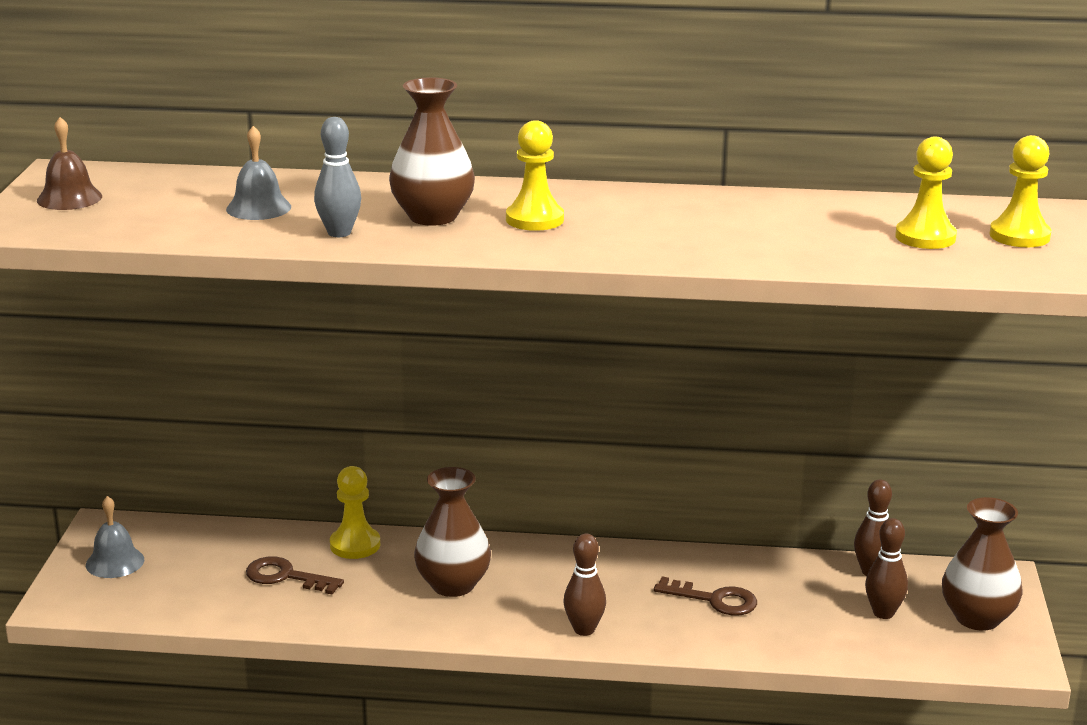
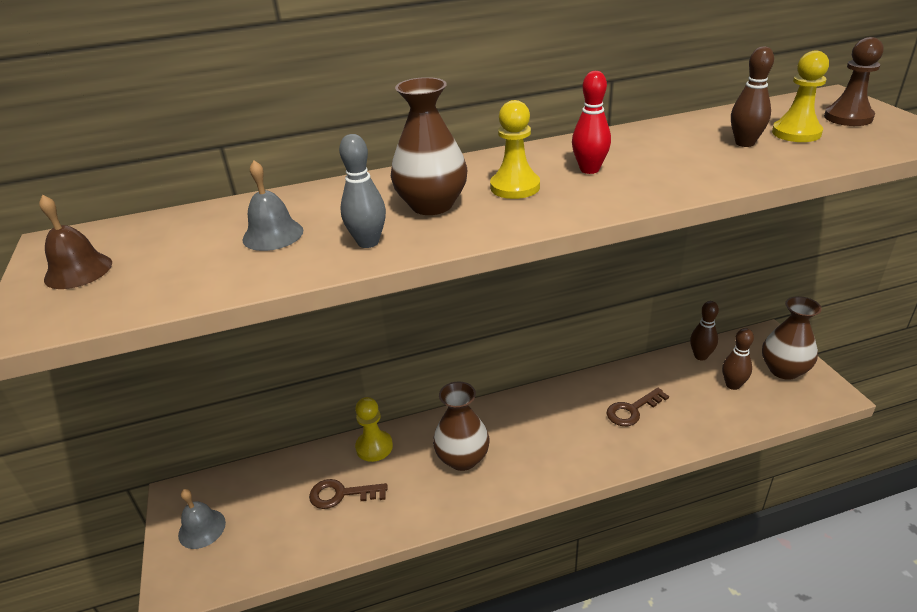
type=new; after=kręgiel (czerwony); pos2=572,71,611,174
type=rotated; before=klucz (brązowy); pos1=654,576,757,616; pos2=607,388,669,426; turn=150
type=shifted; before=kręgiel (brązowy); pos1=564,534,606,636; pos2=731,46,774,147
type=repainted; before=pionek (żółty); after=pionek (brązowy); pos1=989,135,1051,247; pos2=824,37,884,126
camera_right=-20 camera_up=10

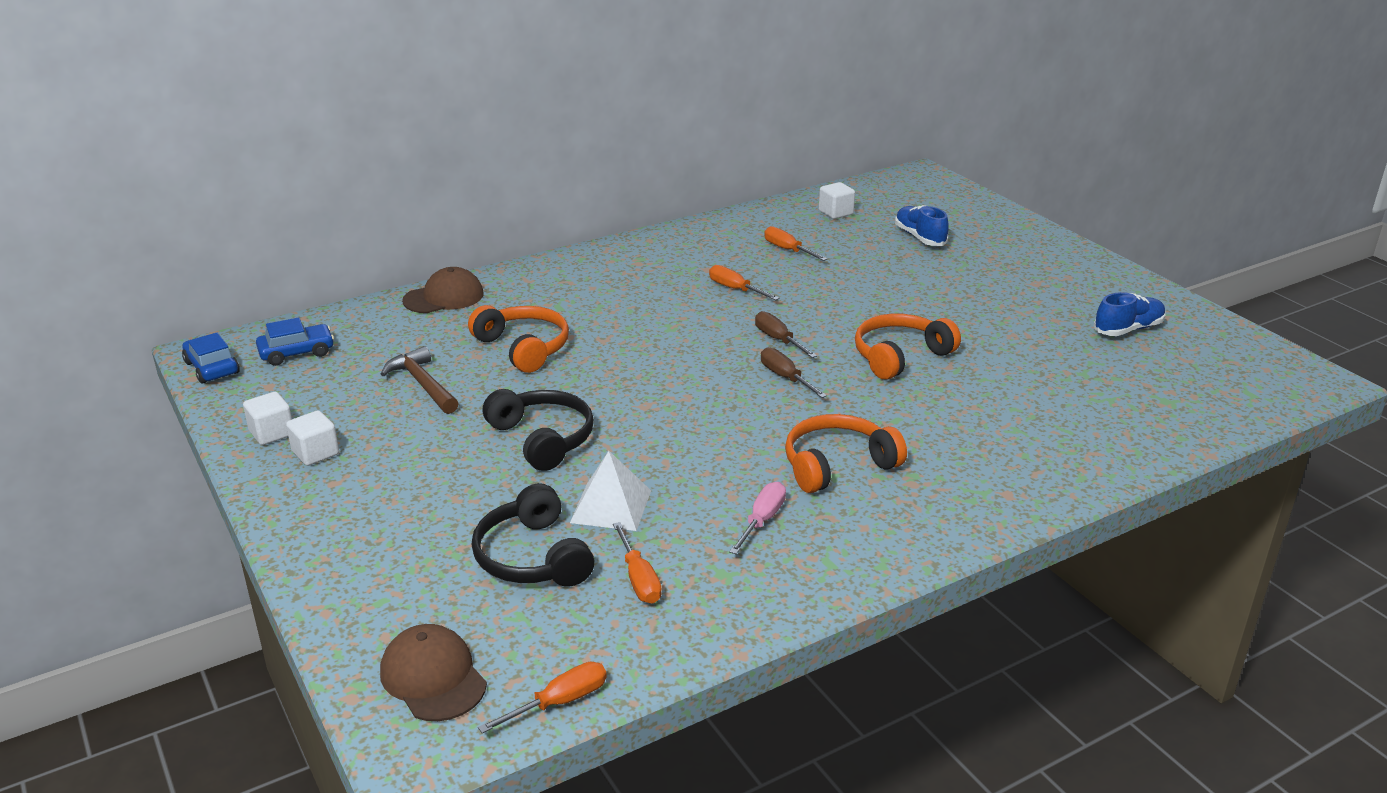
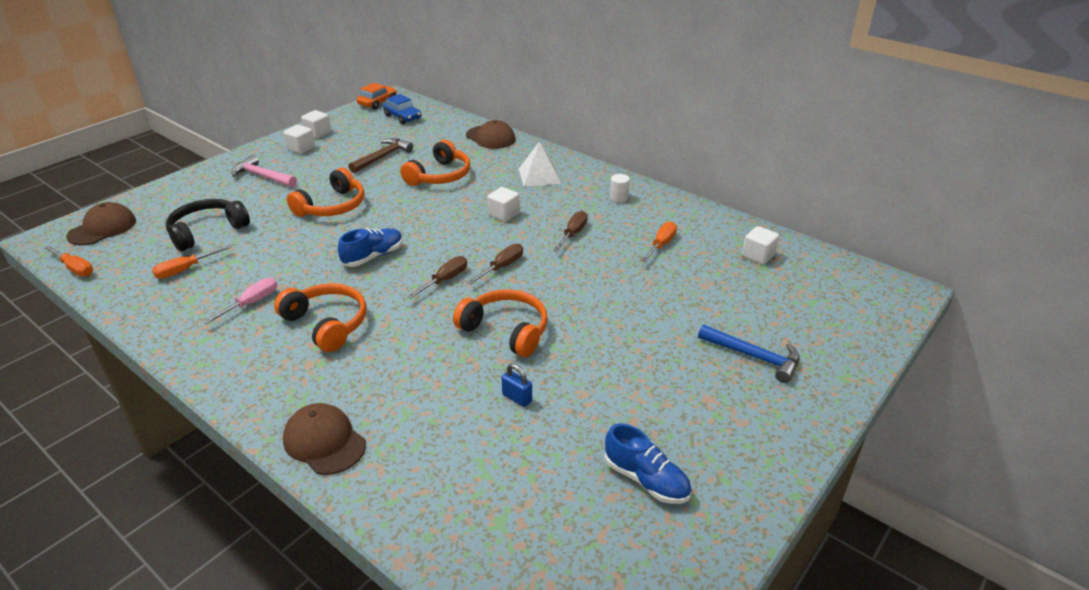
type=rotated; before=śrubokręt (różowy); pos1=729,482,786,554; pos2=203,278,277,324; turn=-60
type=new; after=młotek (różowy); pos2=232,155,297,187
type=new; after=czapka (brązowy); pos2=283,403,366,475
type=repainted; before=słuchawki (czarny); after=słuchawki (pomarańczowy); pos1=483,389,594,471; pos2=287,168,364,217
type=shifted; before=but (niebieski); pos1=895,205,949,246; pos2=338,228,403,267
type=repainted; before=samochód (niebieski); after=samochód (pomarańczowy); pos1=182,333,240,384; pos2=357,83,397,109
type=new; after=sześcian (biały); pos2=487,187,520,222
type=new; after=kłódka (niebieski); pos2=502,363,532,407
type=shifted; before=piramida (biały); pos1=570,451,651,531; pos2=519,141,561,187
type=repainted; before=śrubokręt (pomarańczowy); after=śrubokręt (brązowy); pos1=709,265,780,300; pos2=553,211,588,251
type=new; after=walec (biały); pos2=610,174,630,202
type=new; after=młotek (niebieski); pos2=698,324,800,383
camera_right=70 camera_up=5

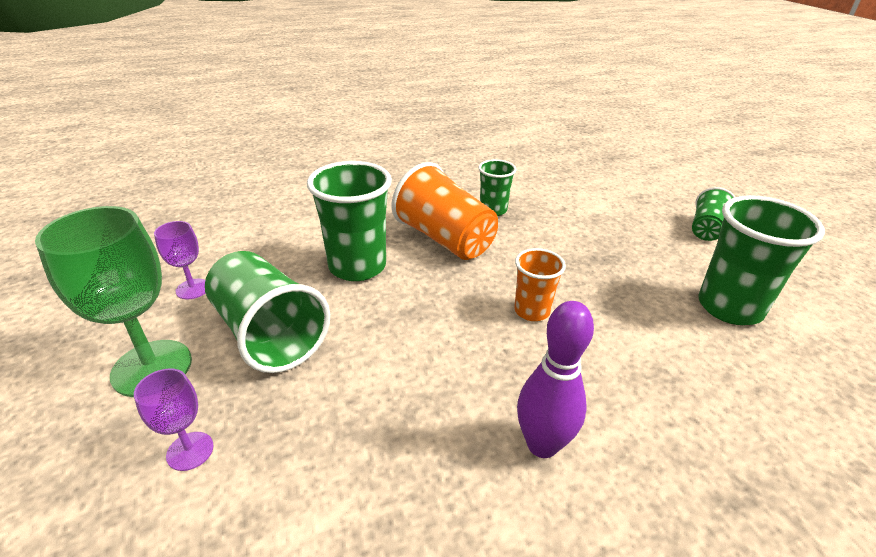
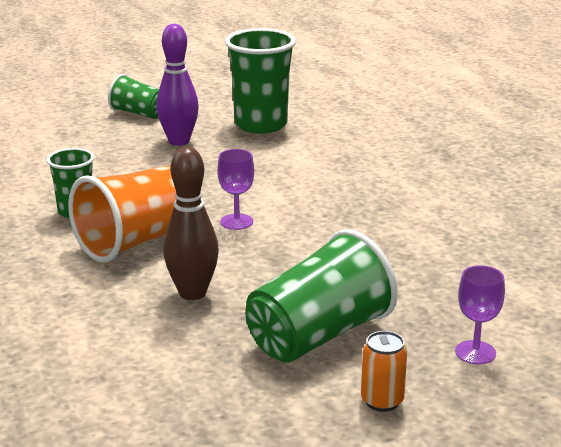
type=shifted; before=kręgiel (fioletowy); pos1=517,301,594,458; pos2=156,24,199,146
type=swapped; before=szklanka (zielony); after=kręgiel (brązowy); pos1=307,161,392,281; pos2=163,147,219,300
type=shifted; before=kielich (fioletowy); pos1=154,221,205,299; pos2=217,149,254,230
type=swapped; before=kielich (zielony); after=puszka (pomarańczowy); pos1=35,206,192,397; pos2=361,331,407,412
type=gone; before=szklanka (pomarańczowy); pos1=514,248,566,321
camera_right=-90 camera_up=-10

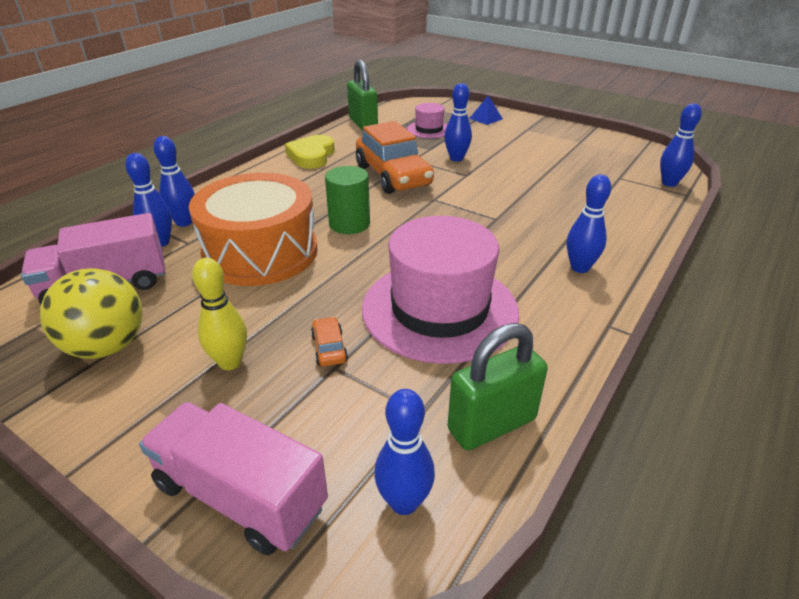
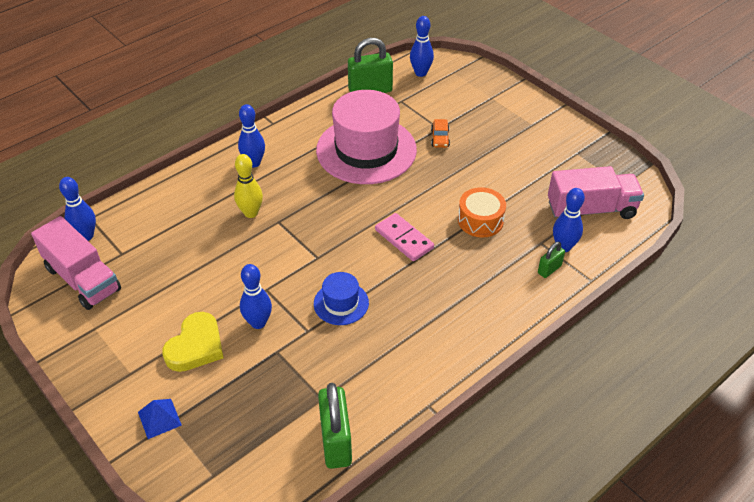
type=shifted; before=ciężarówka (różowy); pos1=139,402,328,556; pos2=31,216,121,310
type=shifted; before=serce (żółty); pos1=285,135,335,169; pos2=162,312,223,372
type=shifted; before=kręgiel (żółty); pos1=192,258,247,370; pos2=234,154,263,218
type=swapped; before=samochód (pomarańczowy); after=kapelusz (niebieski); pos1=356,121,434,194; pos2=314,272,369,325
type=swapped; before=walec (zielony); after=kostka domina (różowy); pos1=325,166,370,234; pos2=375,213,434,261
type=scaled; before=bęben (pomarańczowy); pos1=189,173,318,286; pos2=458,187,506,238; scale=0.51
type=swapped; before=kręgiel (niebieski); after=kłódka (zielony); pos1=153,136,195,227; pos2=538,242,565,278
type=gone; before=piłka (żółty); pos1=40,268,143,359
type=gone; before=kapelusz (różowy); pos1=407,103,447,138
camera_right=-165 camera_up=10

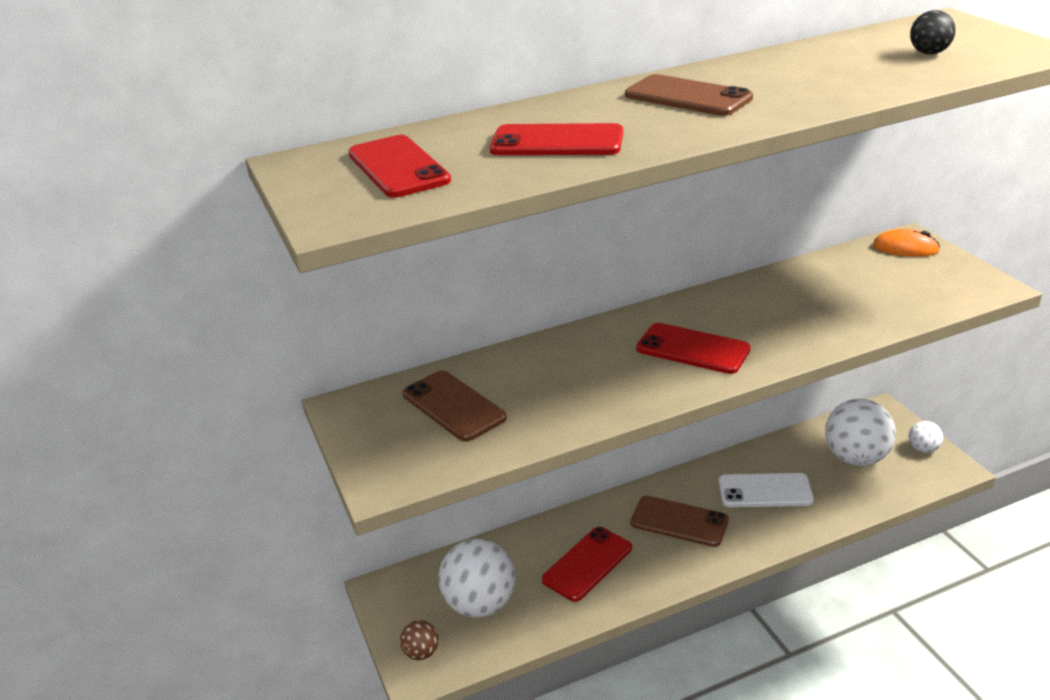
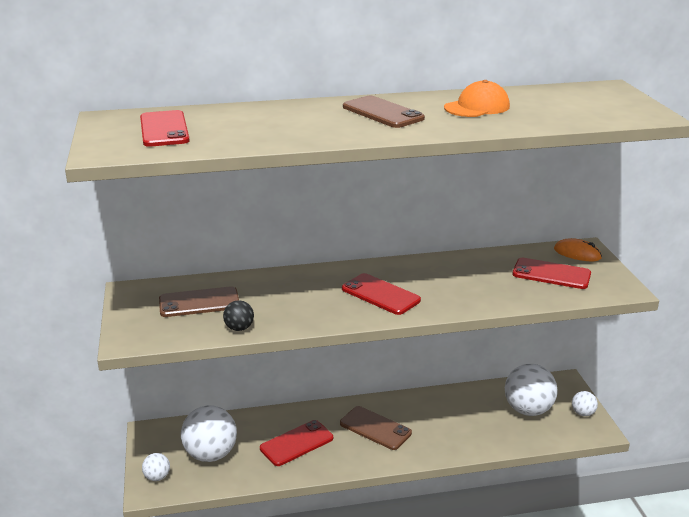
type=repainted; before=piłka (brązowy); after=piłka (biały); pos1=400,620,439,660; pos2=142,453,170,481
type=rotated; before=telefon (brązowy); pos1=403,371,507,442; pos2=159,286,239,317; turn=-75
type=shifted; before=piłka (czarny); pos1=910,10,956,54; pos2=223,300,254,331
type=new; after=czapka (pomarańczowy); pos2=444,80,510,117
type=shifted; before=telefon (czerwony); pos1=490,123,623,155; pos2=513,258,591,289
type=gone; before=telefon (biały); pos1=719,473,814,507
camera_right=10 camera_up=-5

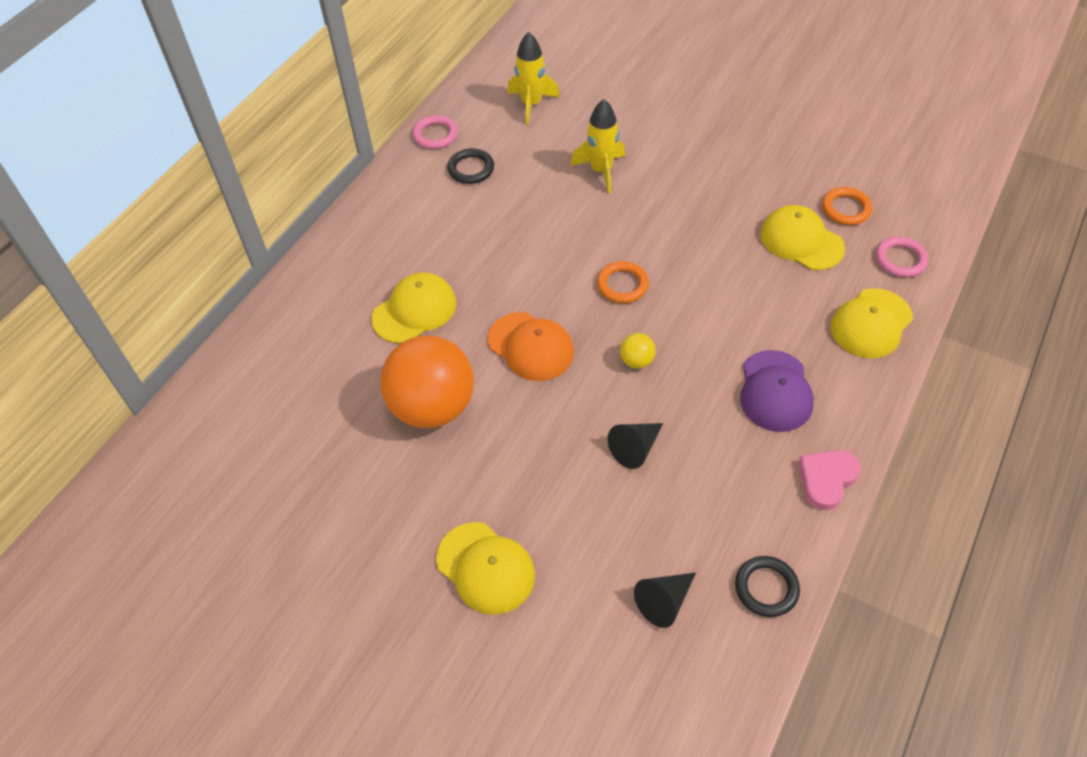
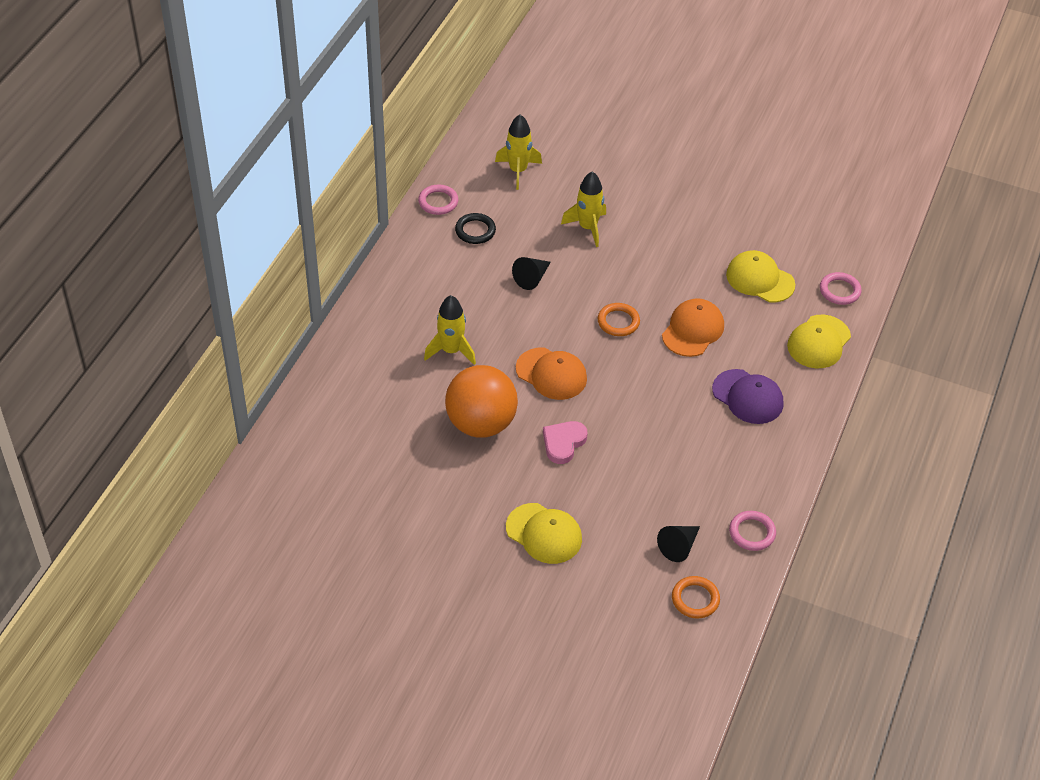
type=swapped; before=czapka (żółty); after=rakieta (żółty); pos1=372,272,456,343; pos2=424,295,476,365
type=shifted; before=stożek (czarny); pos1=608,423,663,469; pos2=512,257,551,290
type=shifted; before=serce (różowy); pos1=798,450,861,510; pos2=543,421,588,464
type=new; after=czapka (pomarańczowy); pos2=662,298,724,357
type=shifted; before=pierścień (pomarańczowy); pos1=822,187,872,225; pos2=672,576,720,618
type=rotated; before=czapka (fioletowy); pos1=740,350,814,432; pos2=712,369,783,424; turn=-45
type=repainted; before=pierścień (czarny); after=pierścień (różowy); pos1=735,556,800,617; pos2=729,511,776,551
type=gone; before=piłka (żółty); pos1=620,333,656,369
camera_right=-10 camera_up=-5

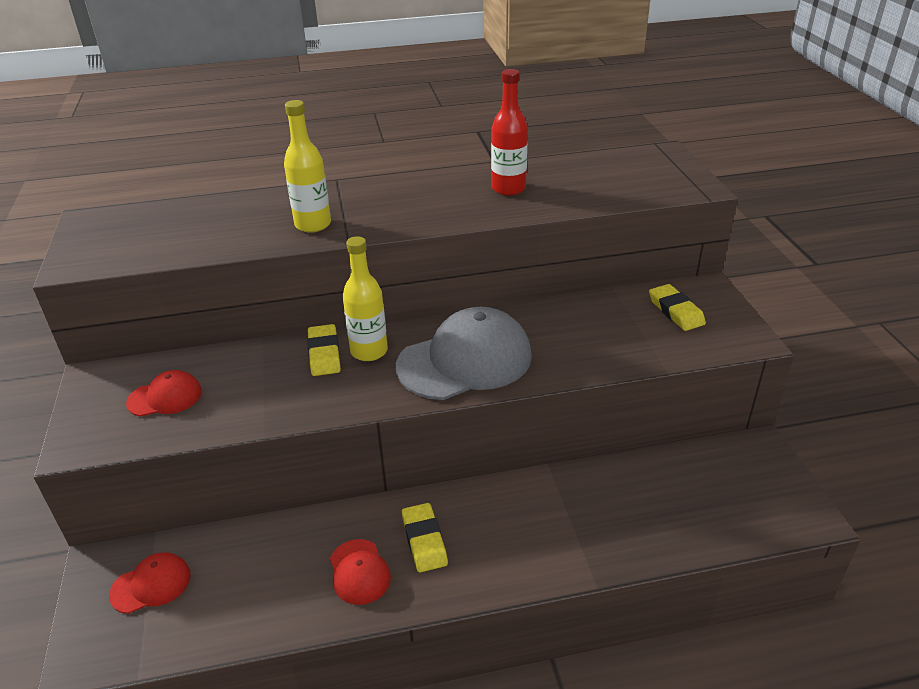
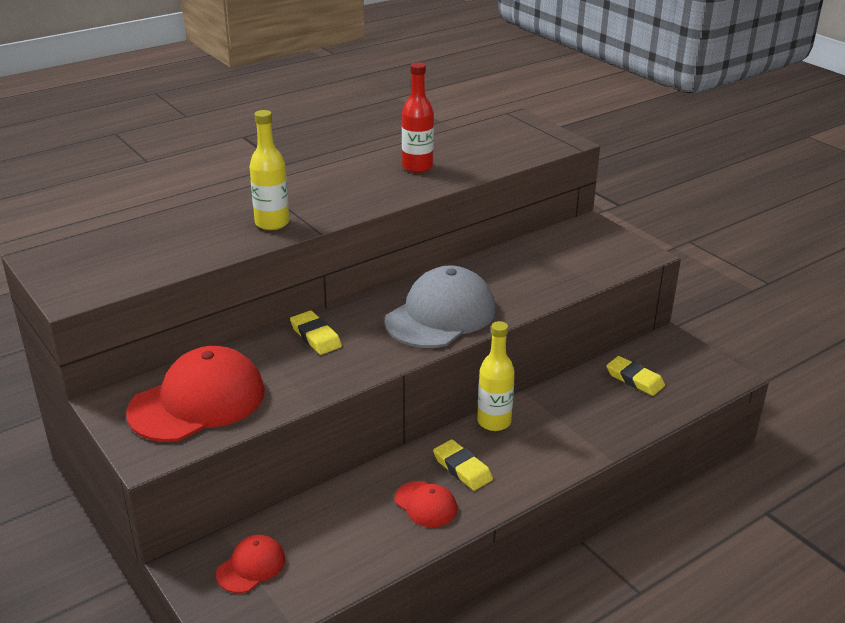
type=scaled; before=czapka (czerwony); pos1=126,370,202,416; pos2=126,346,265,442; scale=2.02
type=shifted; before=butelka (żółty); pos1=343,236,388,361; pos2=477,321,515,431
type=shifted; before=gumka do mazania (żółty); pos1=649,284,706,331; pos2=606,356,665,396
camera_right=-25 camera_up=-5

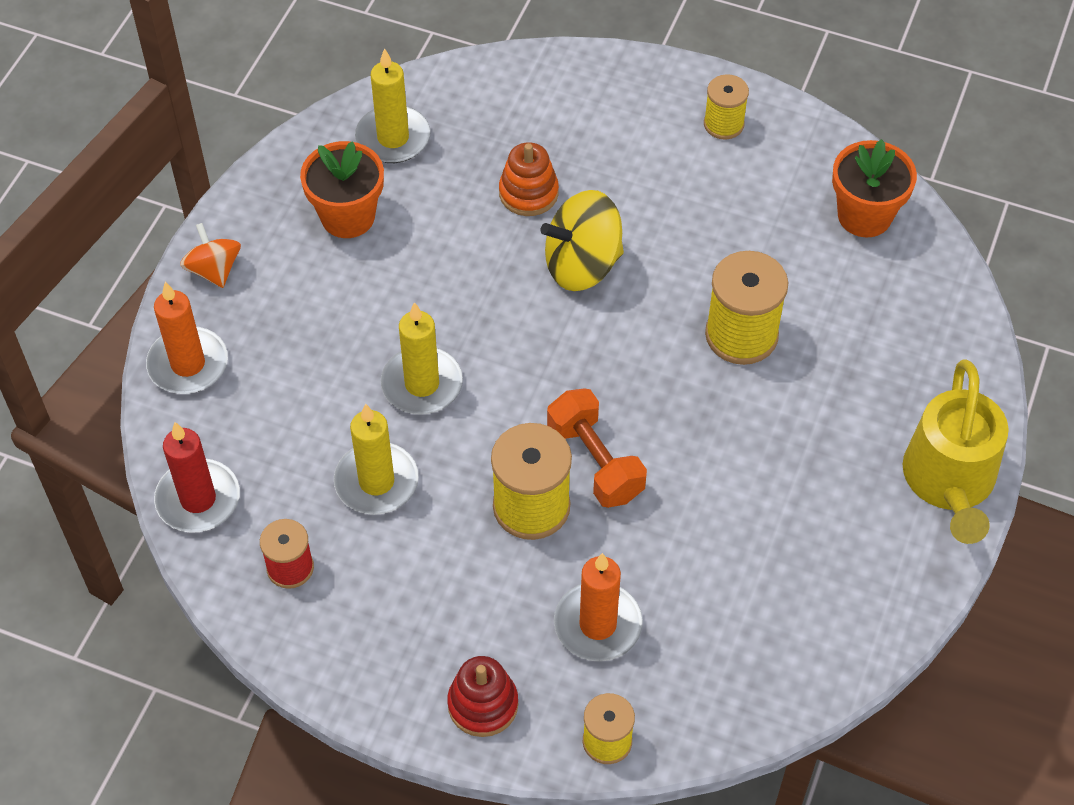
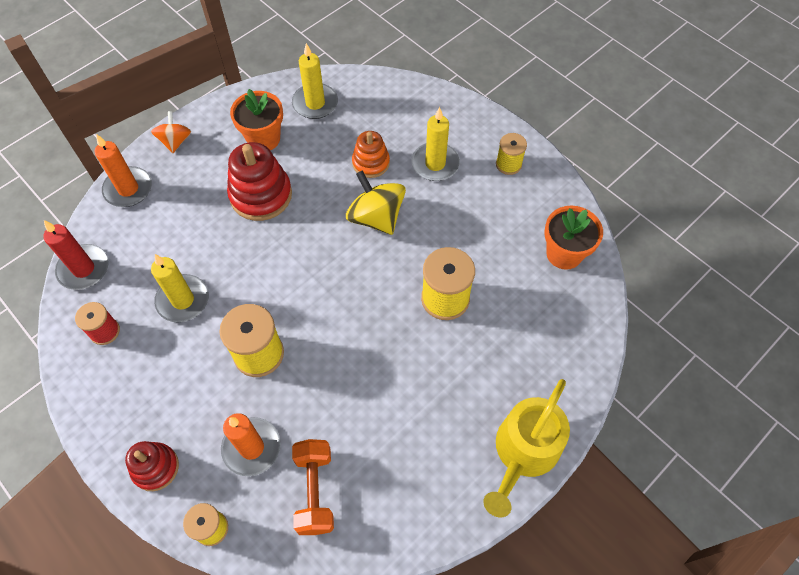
type=new; after=zabawka nakładanka (czerwony); pos2=227,142,292,221
type=shifted; before=hantel (pomarańczowy); pos1=547,388,647,508; pos2=292,439,334,535
type=rotated; before=bączek (żółty); pos1=541,190,624,291; pos2=346,170,406,235; turn=45
type=shifted; before=świeca (żółty); pos1=381,302,463,415; pos2=411,107,460,181
camera_right=25 camera_up=5

